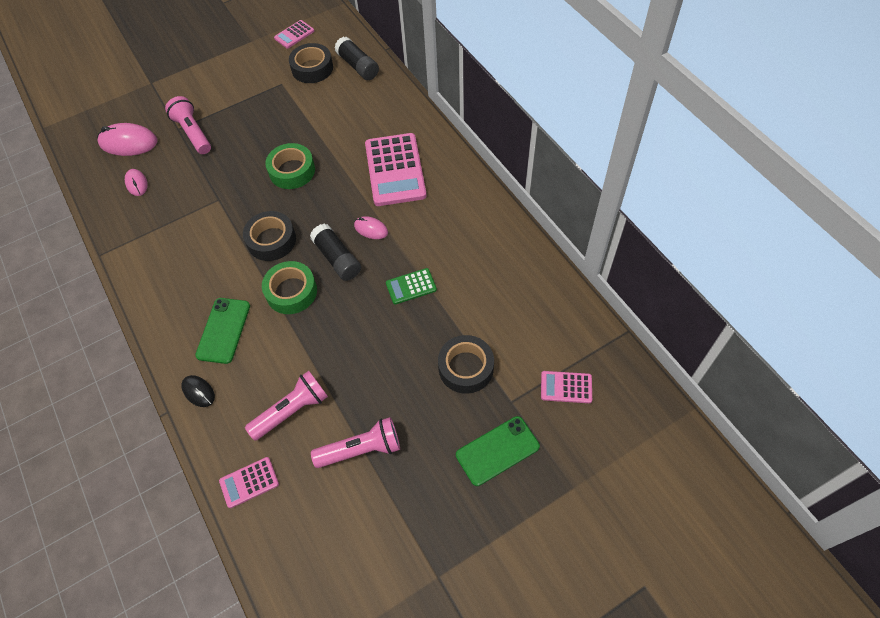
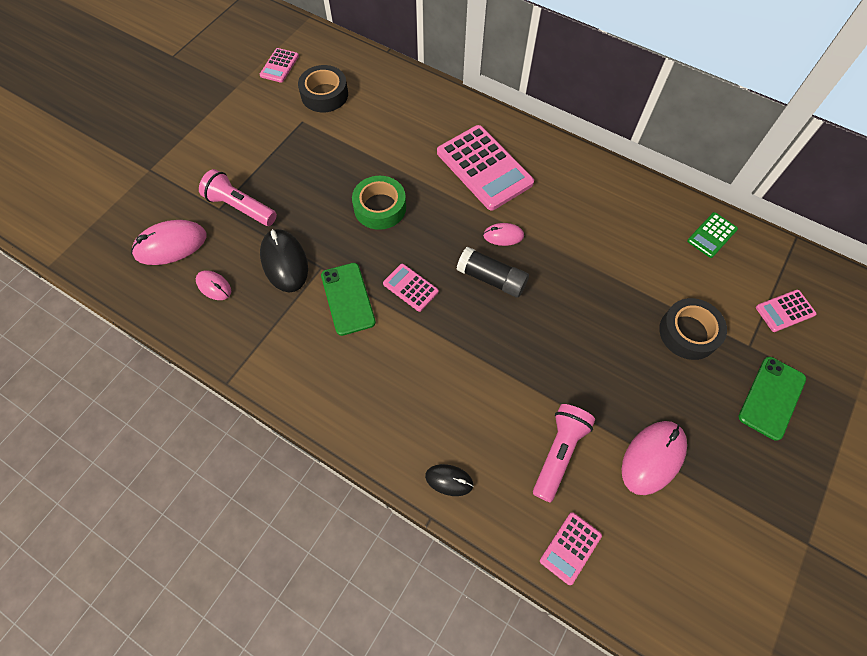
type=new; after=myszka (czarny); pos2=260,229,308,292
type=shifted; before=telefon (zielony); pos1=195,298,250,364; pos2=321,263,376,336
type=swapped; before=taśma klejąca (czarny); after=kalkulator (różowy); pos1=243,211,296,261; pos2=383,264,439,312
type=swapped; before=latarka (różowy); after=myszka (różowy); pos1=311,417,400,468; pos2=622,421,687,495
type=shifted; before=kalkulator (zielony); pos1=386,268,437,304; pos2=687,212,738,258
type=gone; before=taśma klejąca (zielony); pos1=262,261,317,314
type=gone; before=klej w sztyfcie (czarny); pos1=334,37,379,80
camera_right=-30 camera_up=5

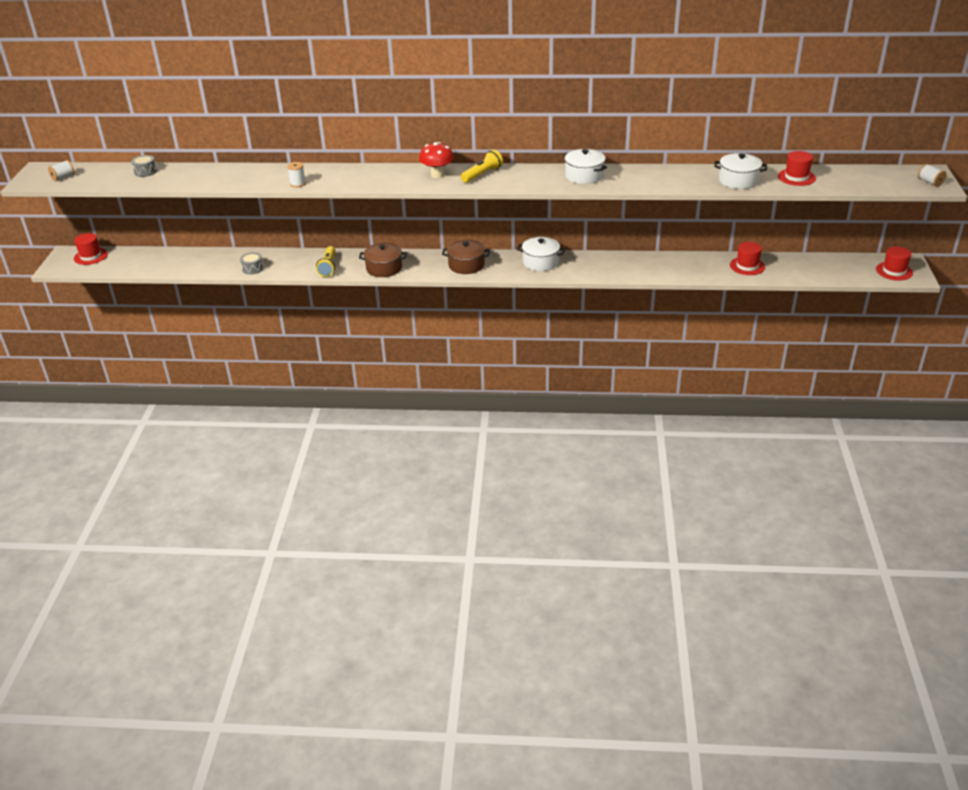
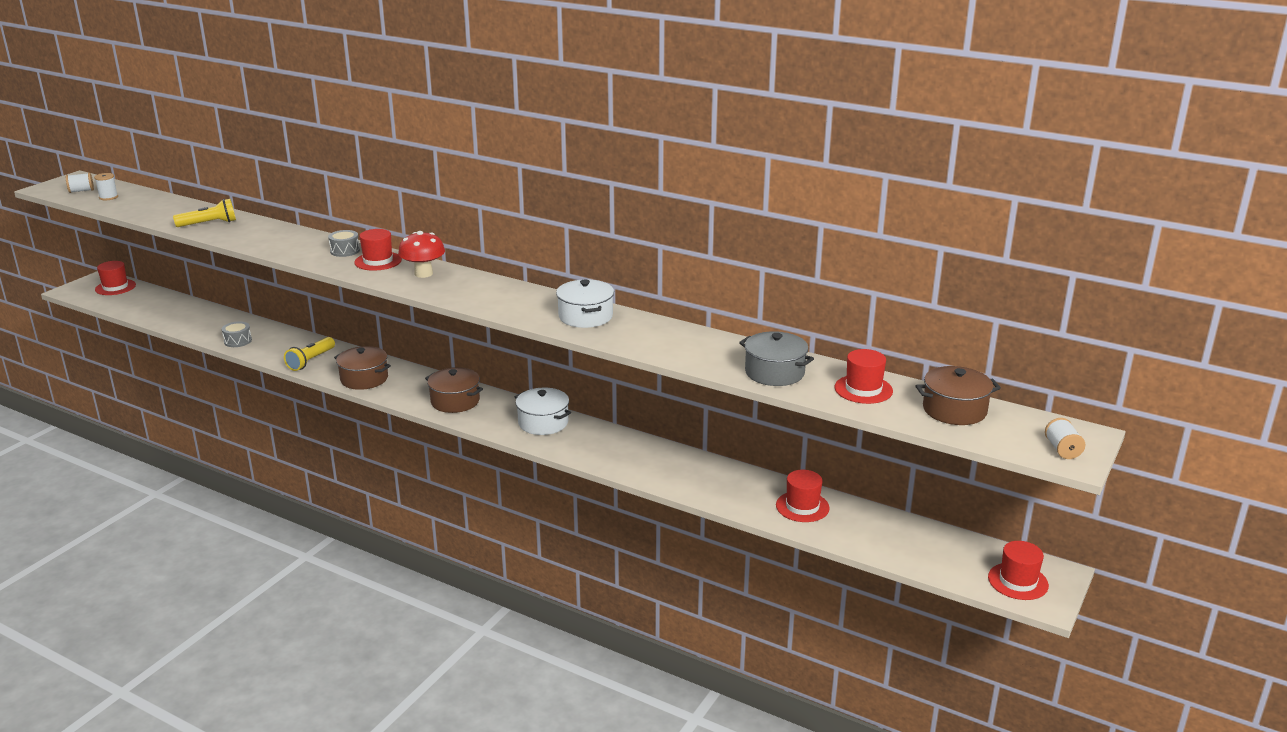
type=shifted; before=szpulka (biały); pos1=287,162,306,187; pos2=94,173,118,200
type=shifted; before=latarka (żółty); pos1=461,150,503,183; pos2=173,199,236,227
type=shifted; before=bęben (szary); pos1=131,155,157,177; pos2=328,230,360,257
type=new; after=kapelusz (czerwony); pos2=354,229,402,271
type=repainted; before=garnek (biały); after=garnek (szary); pos1=714,153,767,189; pos2=739,331,814,386
type=new; after=garnek (brązowy); pos2=915,366,1001,425
camera_right=25 camera_up=-10

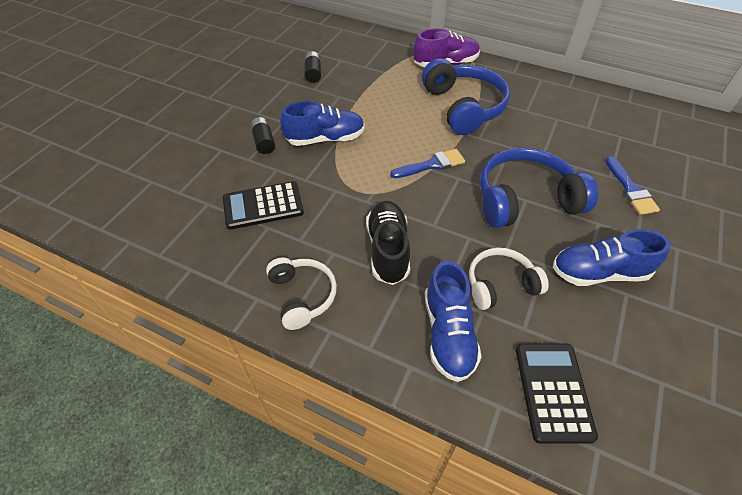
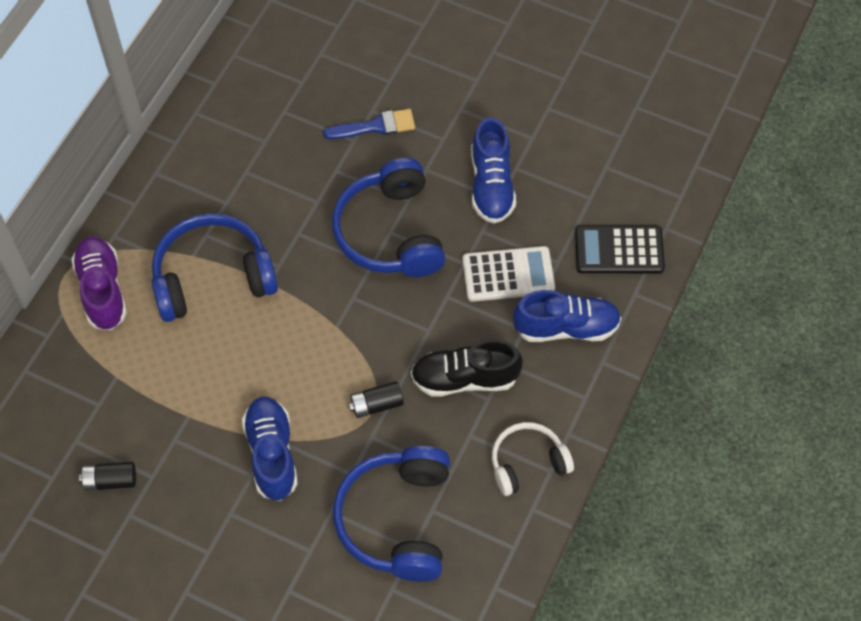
type=swapped; before=kalkulator (czarny); after=słuchawki (niebieski); pos1=223,181,304,230; pos2=333,446,450,582
type=shifted; before=bateria (czarny); pos1=250,117,275,154; pos2=348,381,404,418
type=swapped; before=słuchawki (biały); after=kalkulator (biały); pos1=469,248,549,310; pos2=462,246,555,302
type=gone; before=pędzel (niebieski); pos1=390,149,465,178
camera_right=-90 camera_up=10

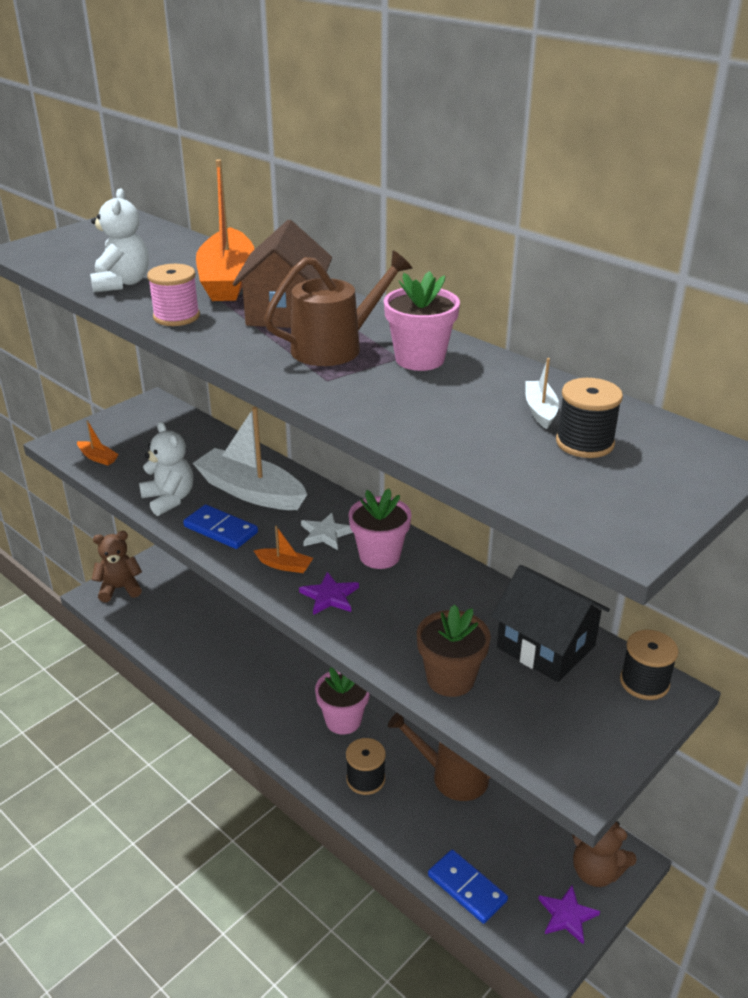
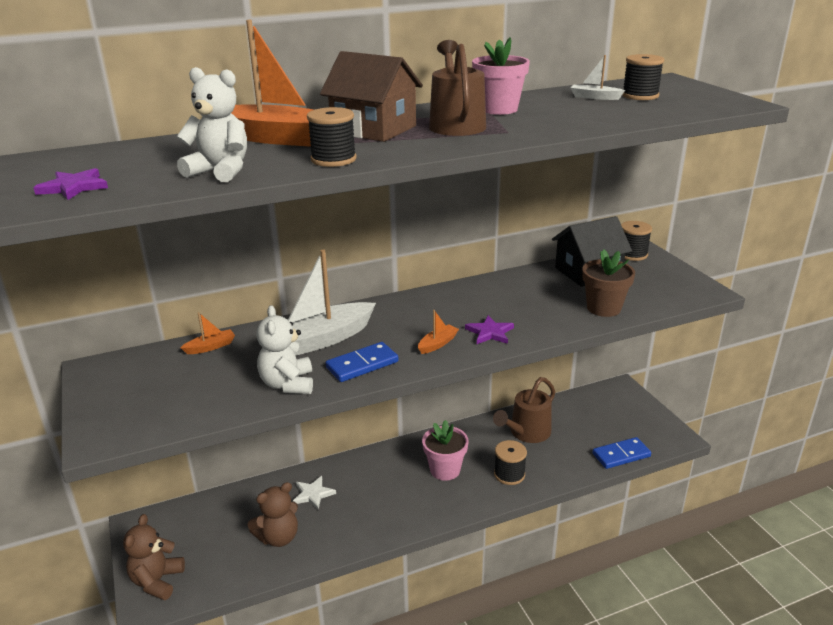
type=shifted; before=gwiazda (fioletowy); pos1=538,885,600,944; pos2=33,168,108,200
type=shifted; before=łódka (pomarańczowy); pos1=77,421,119,466; pos2=180,312,235,354
type=shifted; before=miś (brązowy); pos1=572,821,637,887; pos2=248,482,298,547
type=rotated; before=miś (biały); pos1=139,422,193,516; pos2=256,305,313,394; turn=-90
type=shifted; before=gwiazda (biały); pos1=301,513,353,550; pos2=292,476,336,510
type=repainted; before=szpulka (różowy); after=szpulka (czarny); pos1=147,264,200,326; pos2=307,107,357,167
type=gone; before=doniczka (różowy); pos1=348,489,411,569
camera_right=-65 camera_up=-5

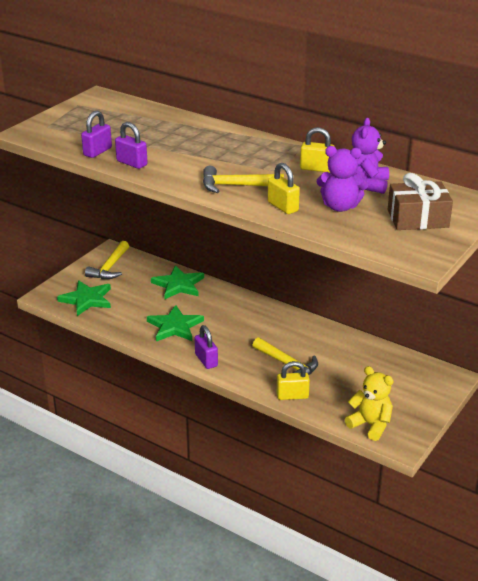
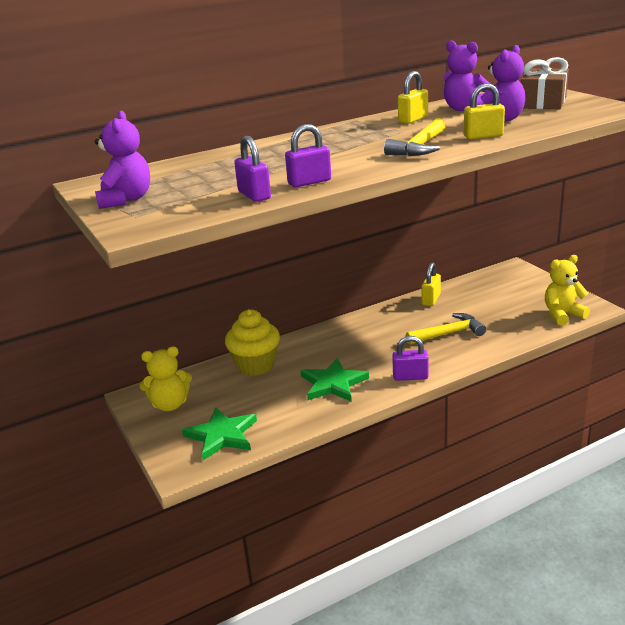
type=new; after=miś (fioletowy); pos2=95,111,150,209
type=swapped; before=młotek (żółty); after=miś (żółty); pos1=85,241,129,279; pos2=140,346,192,411
type=swapped; before=gwiazda (zielony); after=muffinka (żółty); pos1=151,265,204,299; pos2=225,309,280,376
type=shifted; before=kłódka (żółty); pos1=277,361,310,400; pos2=421,262,441,306
camera_right=-60 camera_up=-5

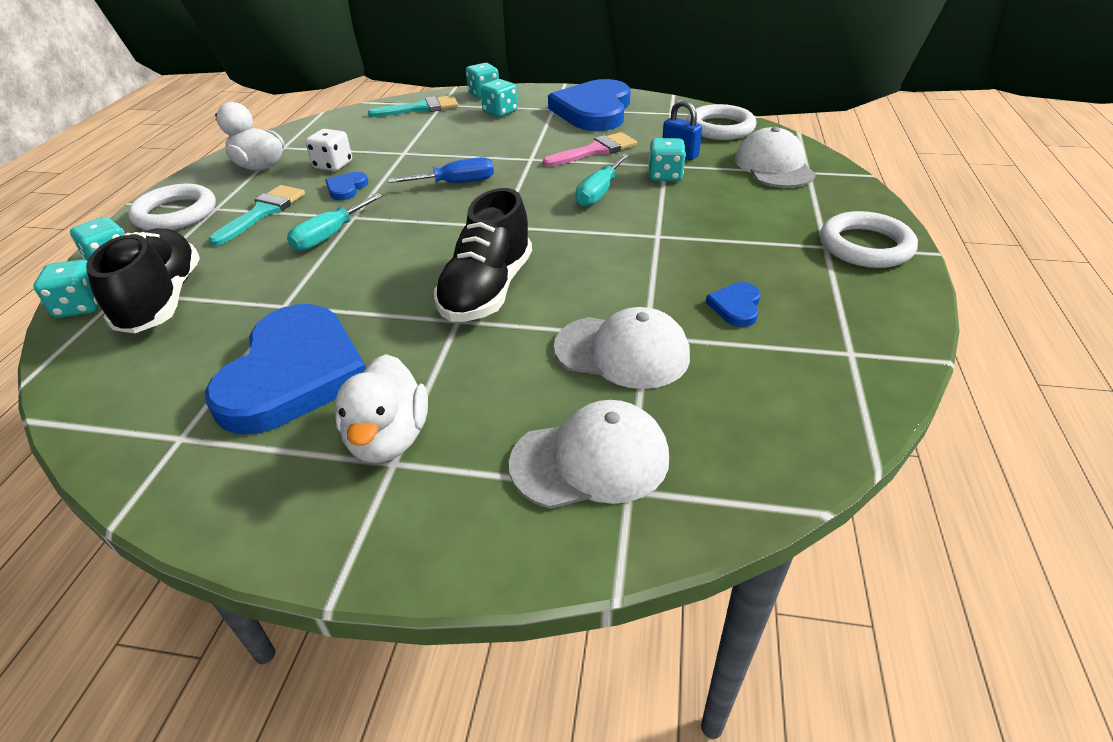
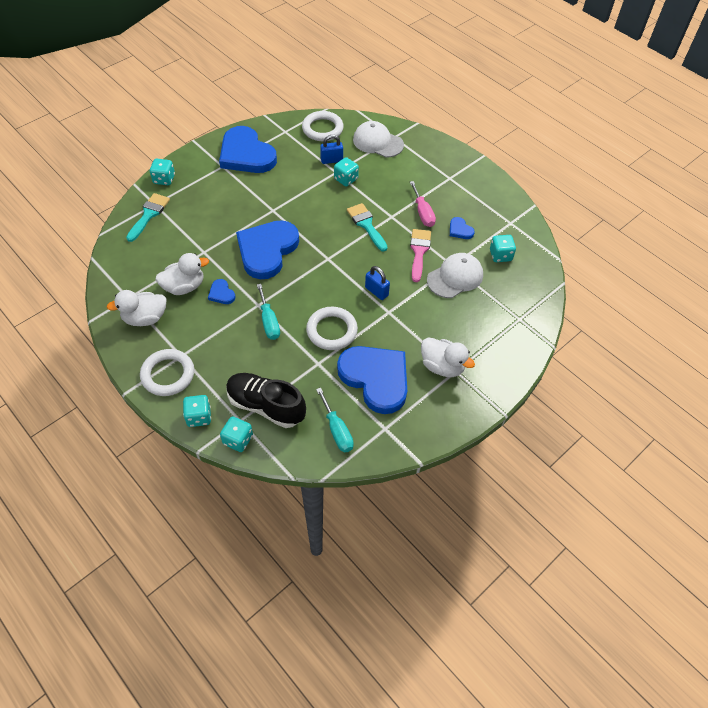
type=swapped; before=kostka do gry (biały); after=kaczka (biały); pos1=305,129,352,171; pos2=155,253,209,295
type=swapped; before=śrubokręt (niebieski); after=serce (niebieski); pos1=388,157,494,183; pos2=236,220,299,279
type=shifted; before=pierścień (biały); pos1=820,211,918,268; pos2=306,307,358,350
type=shifted; before=śrubokręt (turkusowy); pos1=576,154,629,207; pos2=316,388,354,452
type=shifted; before=pędzel (turkusowy); pos1=209,185,305,246; pos2=347,203,388,252
type=swapped; before=but (czarny); after=kłódka (niebieski); pos1=434,188,532,322; pos2=365,266,390,300
type=new; after=śrubokręt (różowy); pos2=410,181,436,227
type=shifted; before=pędzel (różowy); pos1=543,132,637,167; pos2=410,229,431,282
type=shifted; before=kostka do gry (turkusowy); pos1=480,79,518,117; pos2=490,235,516,262
type=gone; before=czapka (biały); pos1=509,400,669,509
camera_right=-55 camera_up=15

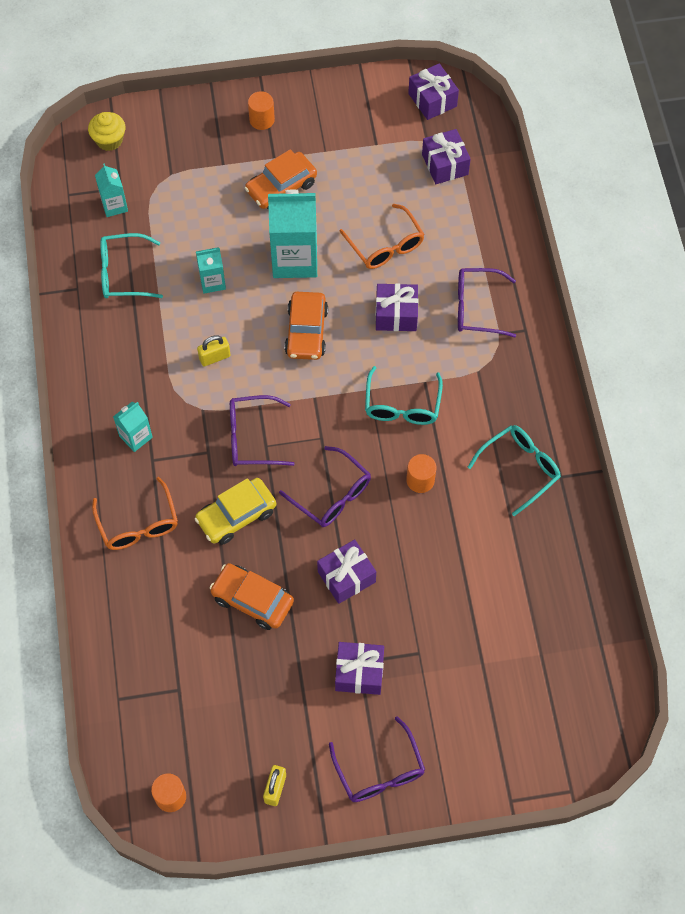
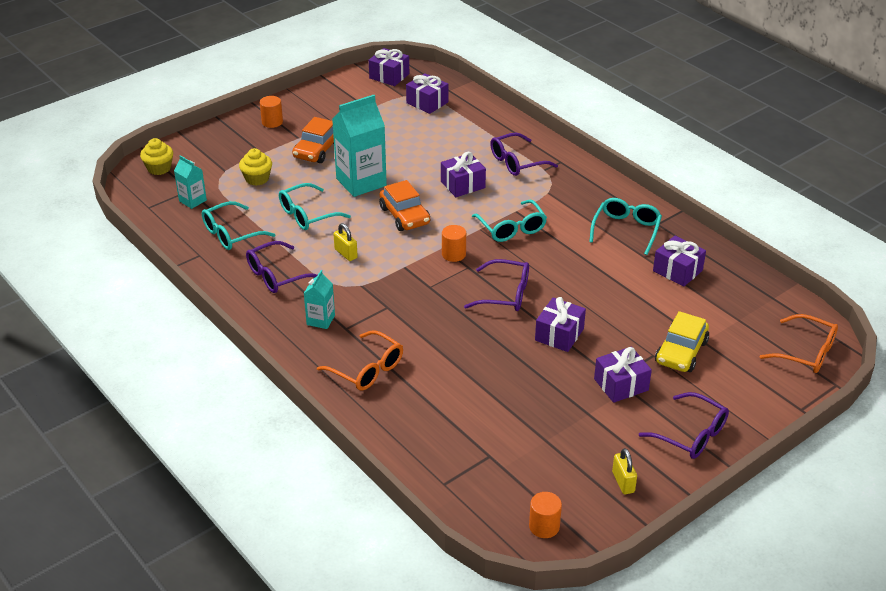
type=new; after=muffinka (żółty); pos2=239,148,272,186
type=shifted; before=okulary (fioletowy); pos1=230,395,295,466; pos2=246,241,318,293
type=swapped; before=karton mleka (turkusowy); after=okulary (turkusowy); pos1=196,247,226,293; pos2=279,183,351,230
type=rotated; before=kłódka (żółty); pos1=197,335,230,366; pos2=334,223,358,261; turn=-75
type=shifted; before=walec (pomarańczowy); pos1=406,454,436,493; pos2=442,225,466,262
type=new; after=prezent (fioletowy); pos2=653,236,706,287
type=shifted; before=samochód (żółty); pos1=195,478,276,545; pos2=655,311,709,372
type=shifted; before=okulary (pomarańczowy); pos1=339,204,425,269; pos2=759,314,838,373
type=gone; before=samochód (pomarańczowy); pos1=210,563,294,630
camera_right=-30 camera_up=-25

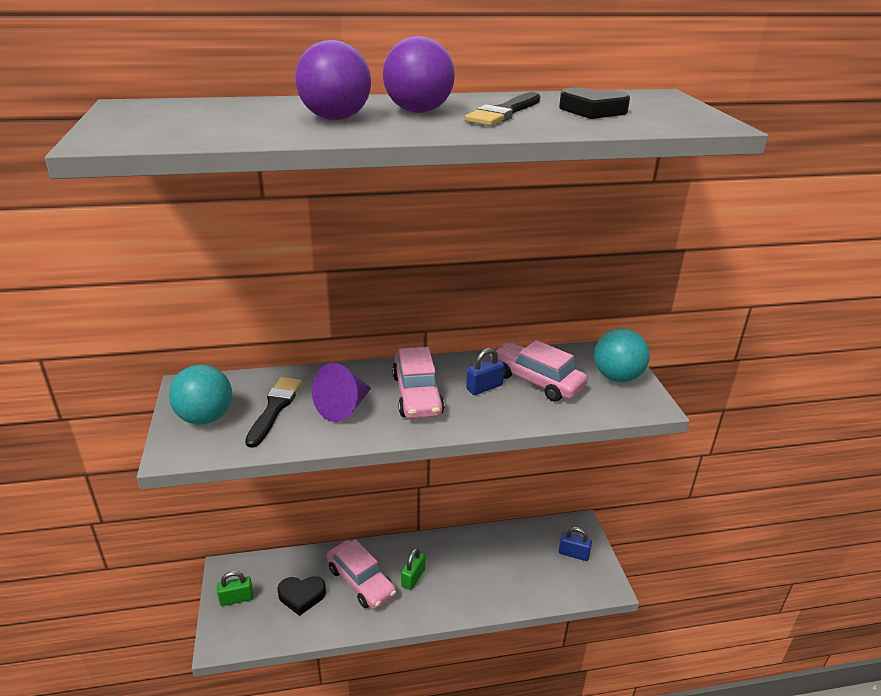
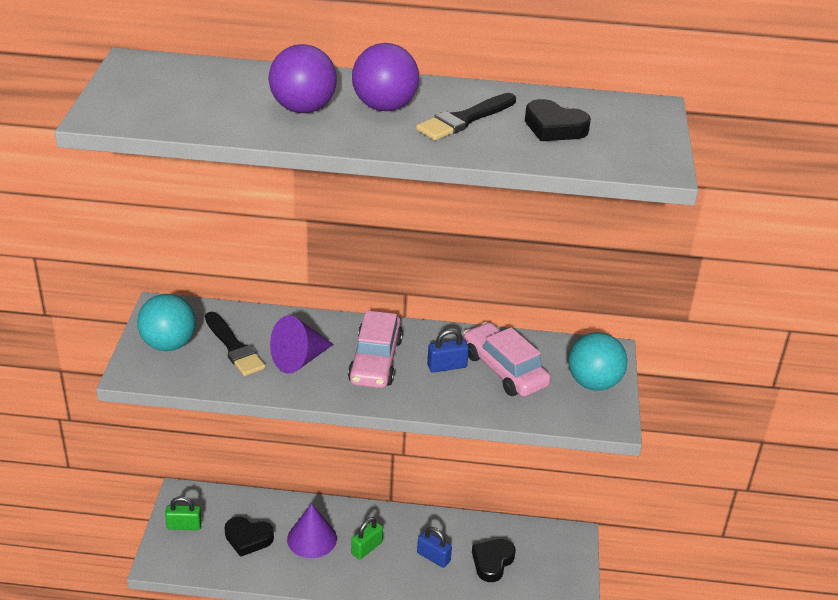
type=rotated; before=pędzel (czarny); pos1=245,377,302,448; pos2=205,312,266,376; turn=120
type=swapped; before=samochód (różowy); after=stożek (fioletowy); pos1=327,539,396,609; pos2=287,504,337,558
type=shifted; before=kłódka (niebieski); pos1=559,527,592,561; pos2=417,527,452,568
type=new; after=serce (czarny); pos2=472,539,516,582
camera_right=15 camera_up=5

